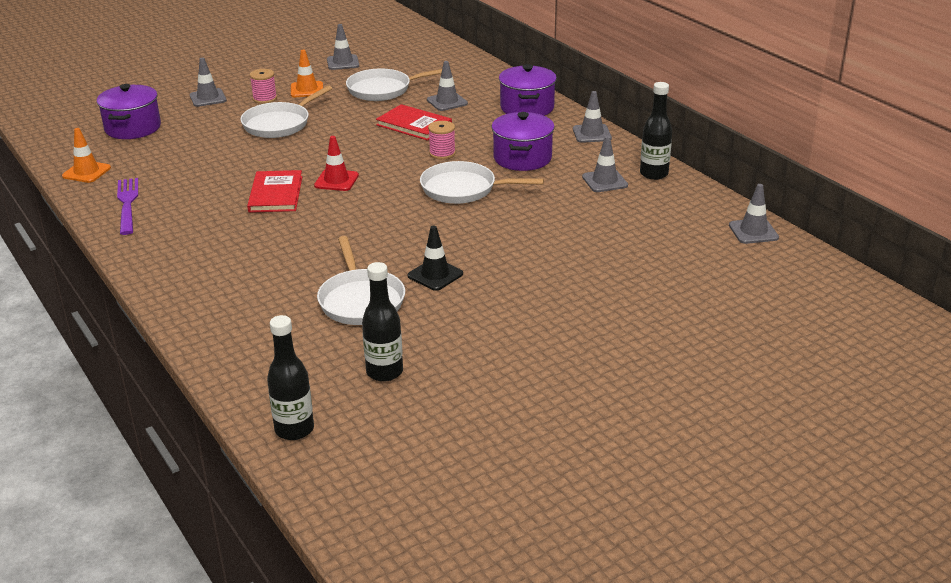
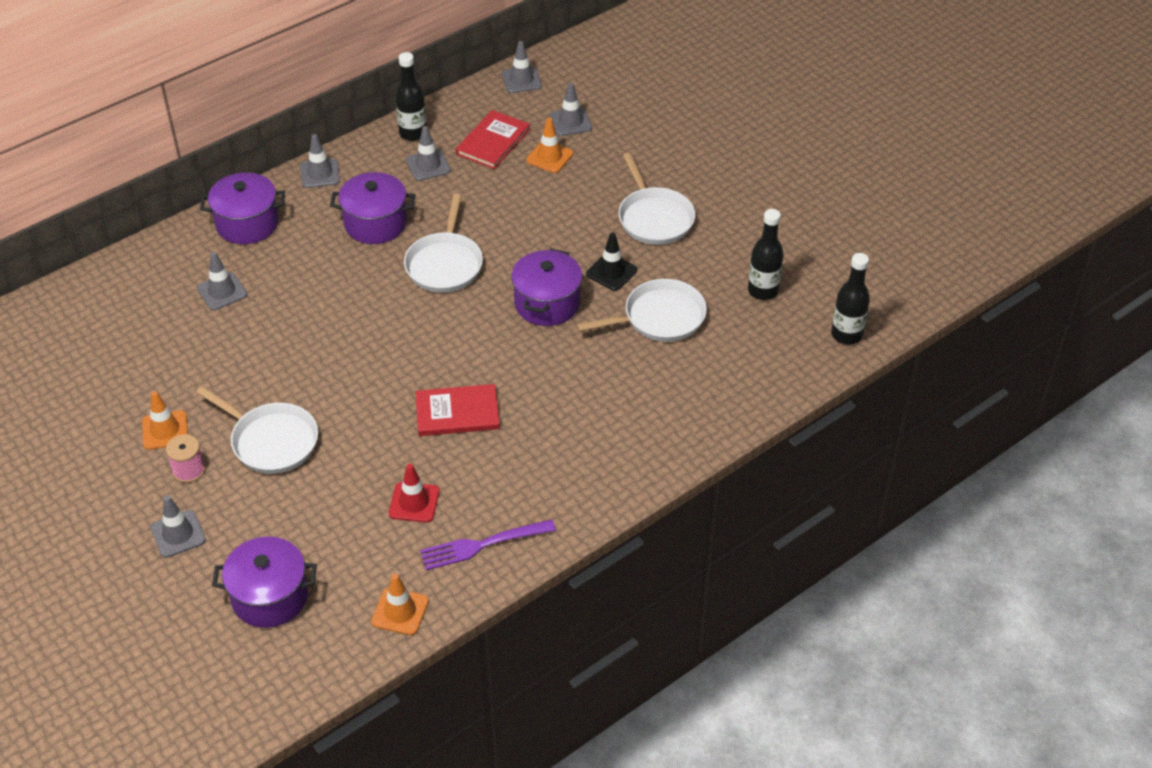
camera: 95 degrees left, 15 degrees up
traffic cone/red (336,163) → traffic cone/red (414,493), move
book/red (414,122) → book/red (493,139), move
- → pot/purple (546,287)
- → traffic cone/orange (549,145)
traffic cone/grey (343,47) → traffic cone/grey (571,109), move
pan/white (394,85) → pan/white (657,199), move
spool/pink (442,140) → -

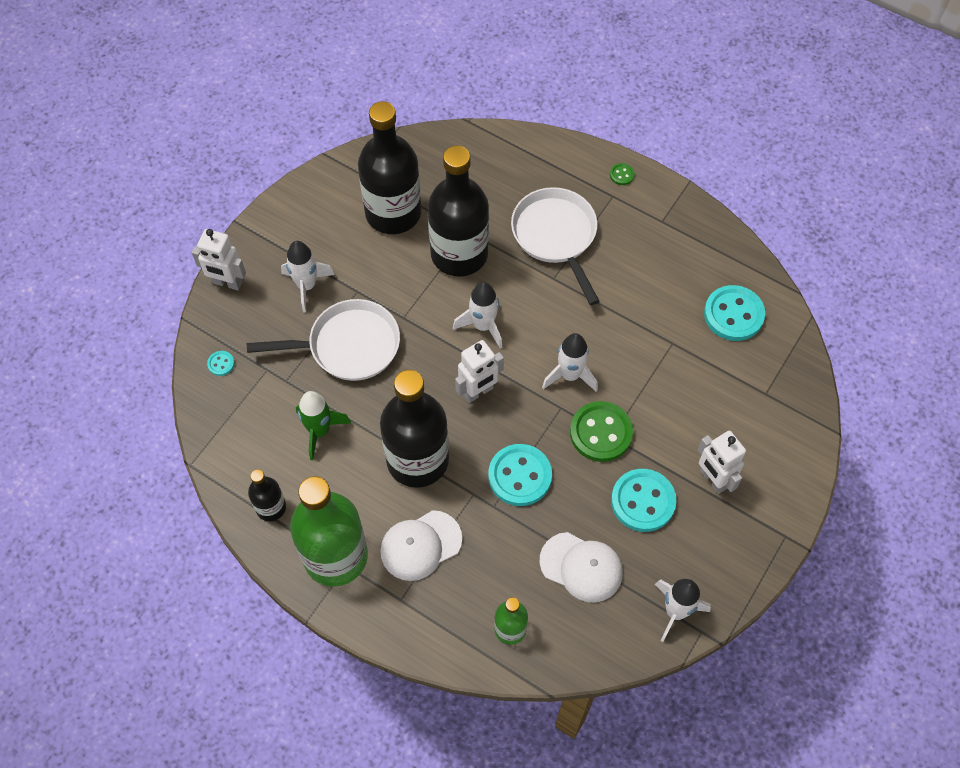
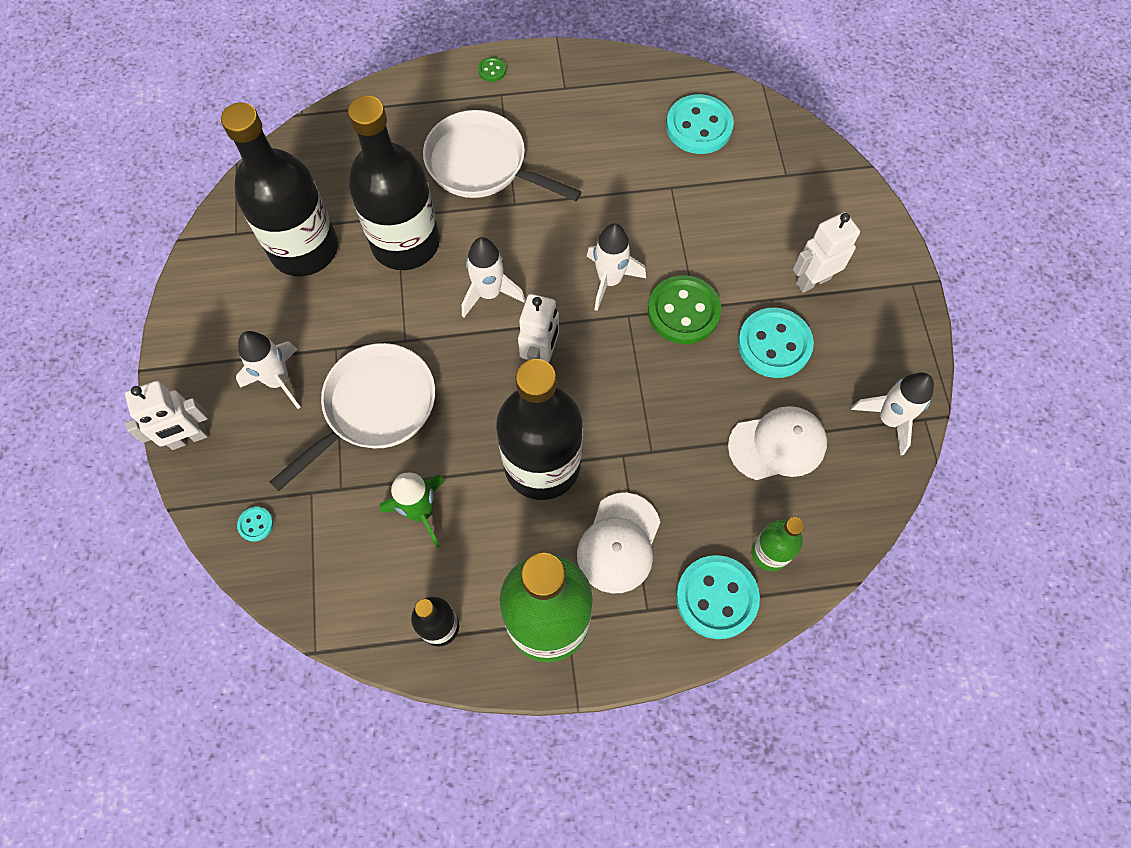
camera: 40 degrees left, 5 degrees up
button/turquoise (520,475) → button/turquoise (718,597), move
robot/white (722,462) → robot/white (826,252), 135 degrees clockwise

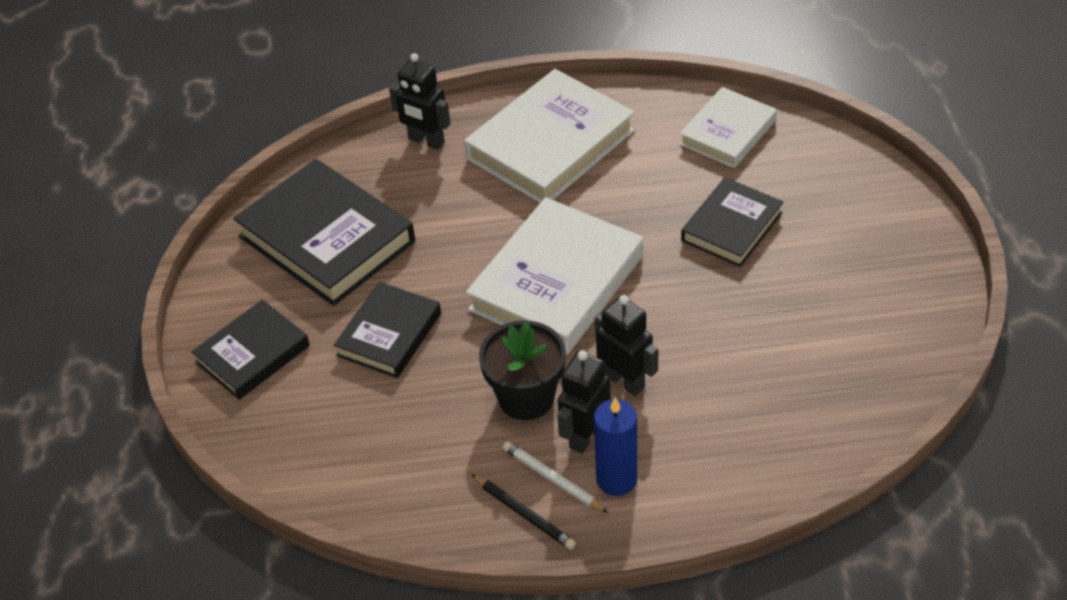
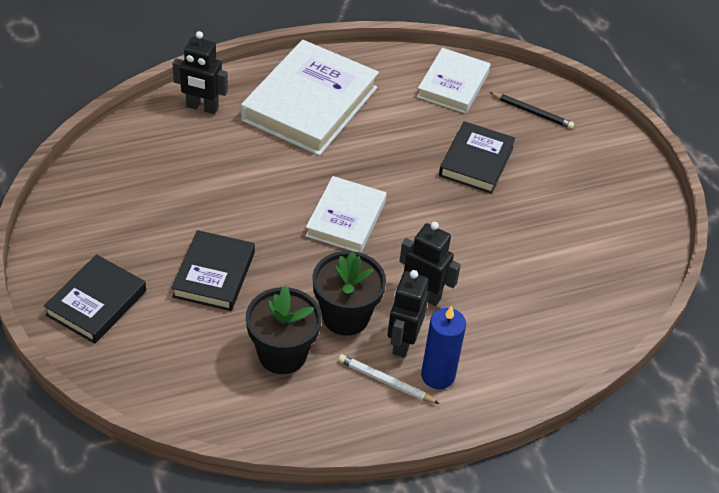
camera: 20 degrees left, 0 degrees up
- → flower pot/black (284,330)
book/white (554,276) → book/white (346,214), x0.60
pencil/black (523,512) → pencil/black (532,110), move
book/black (324,232) → -

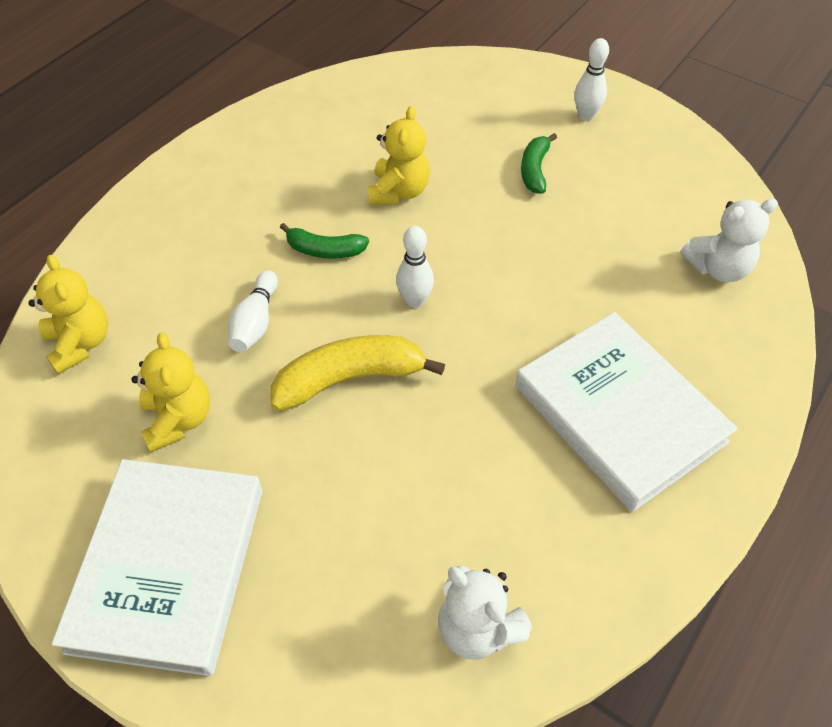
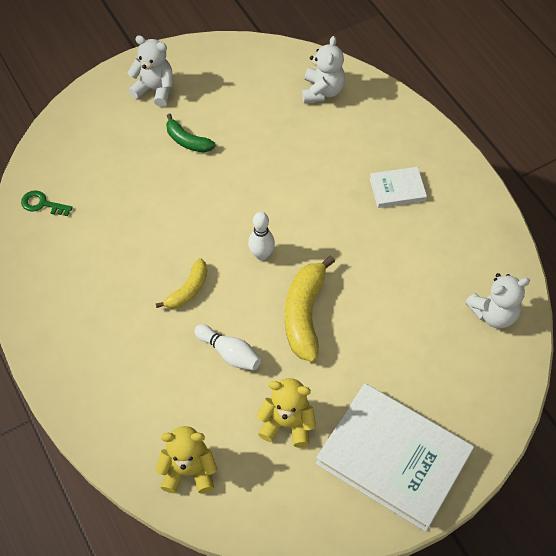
camera: 65 degrees left, 5 degrees up
- → key/green (47,203)
bowling pin/white (591,79) → teddy bear/white (150,71)
banana/green (324,241) → banana/yellow (181,283)
book/white (627,412) → book/white (398,187), x0.46
teddy bear/yellow (399,155) → -

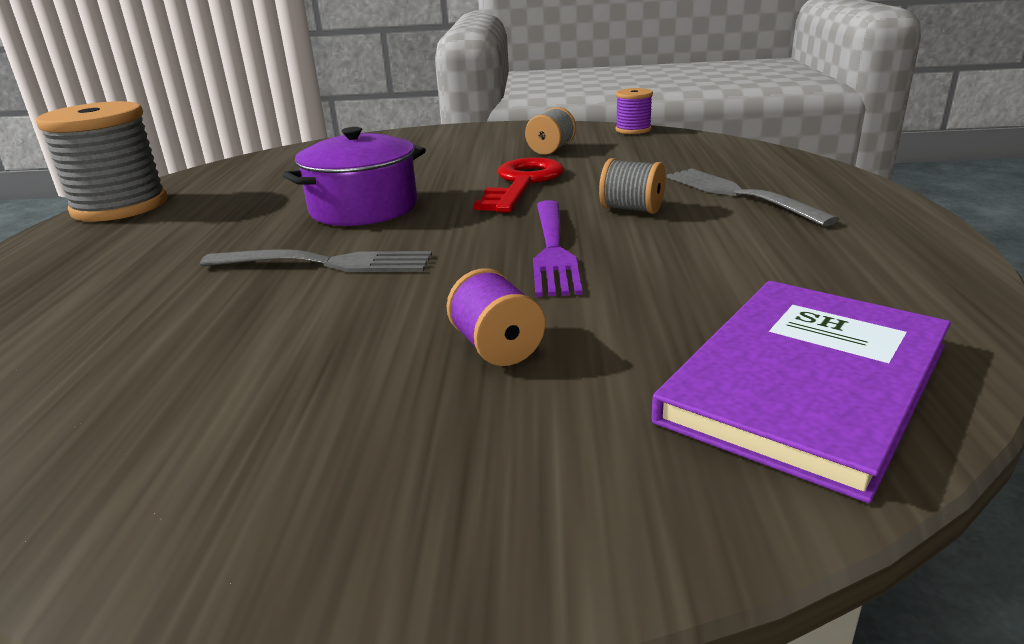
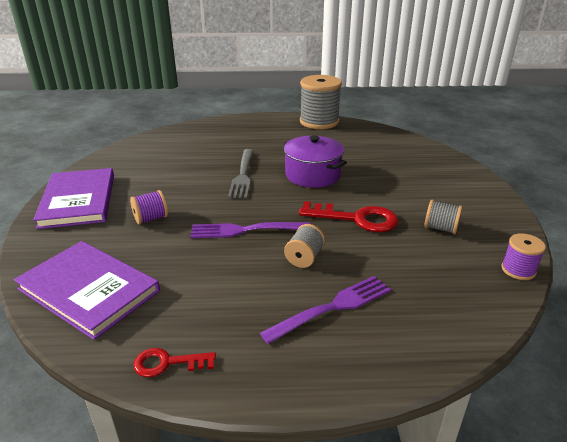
camera: 85 degrees right, 5 degrees up
- → book/purple (73,198)
- → key/red (174,362)
fork/grey (753,197) → fork/purple (325,310)

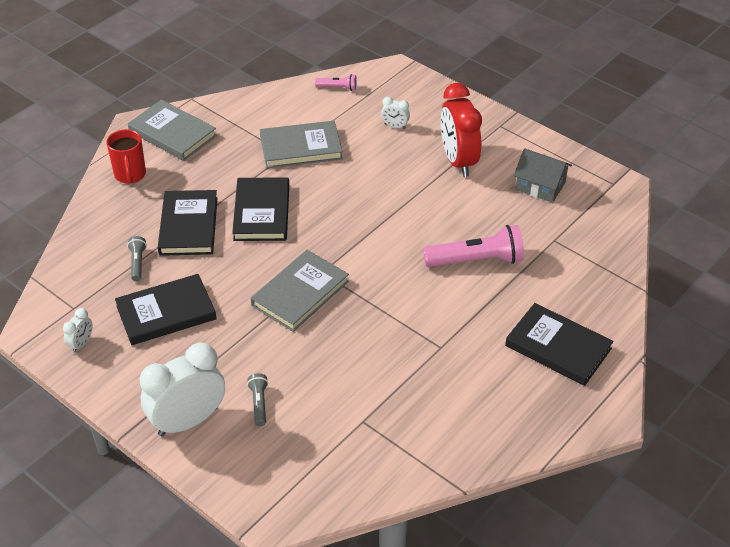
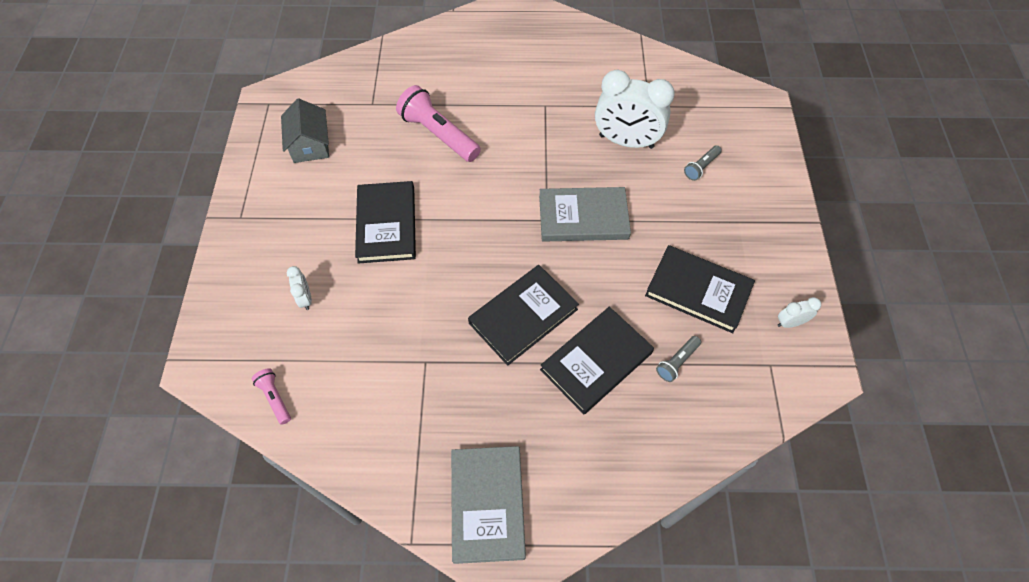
camera: 130 degrees left, 15 degrees up
book/black (559,344) → book/black (385,222), move
clock/white (182,389) → clock/white (635,109), move
mug/red (126,156) → -
book/grey (301,144) → -
clock/red (461,130) → -

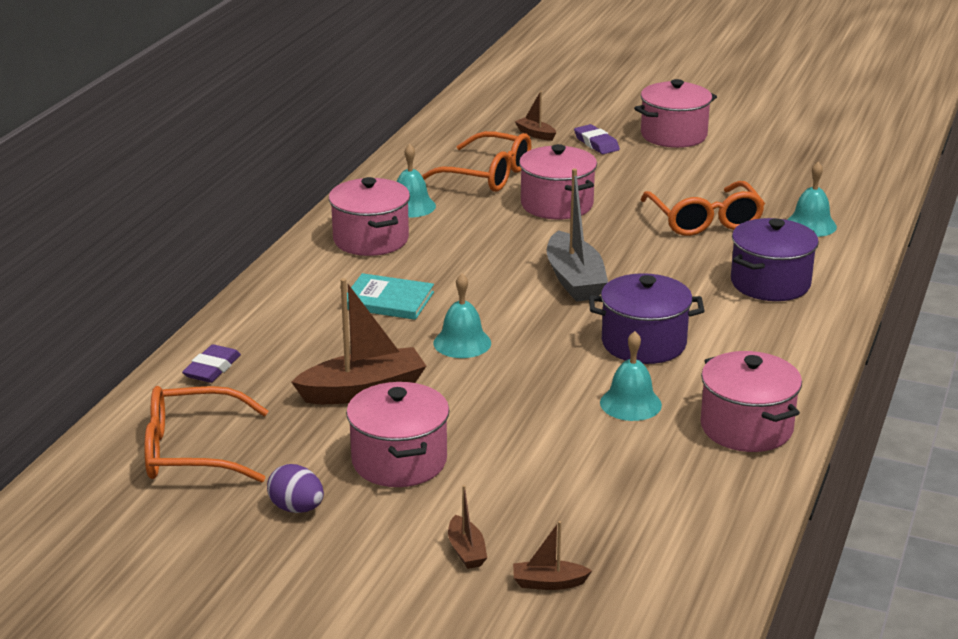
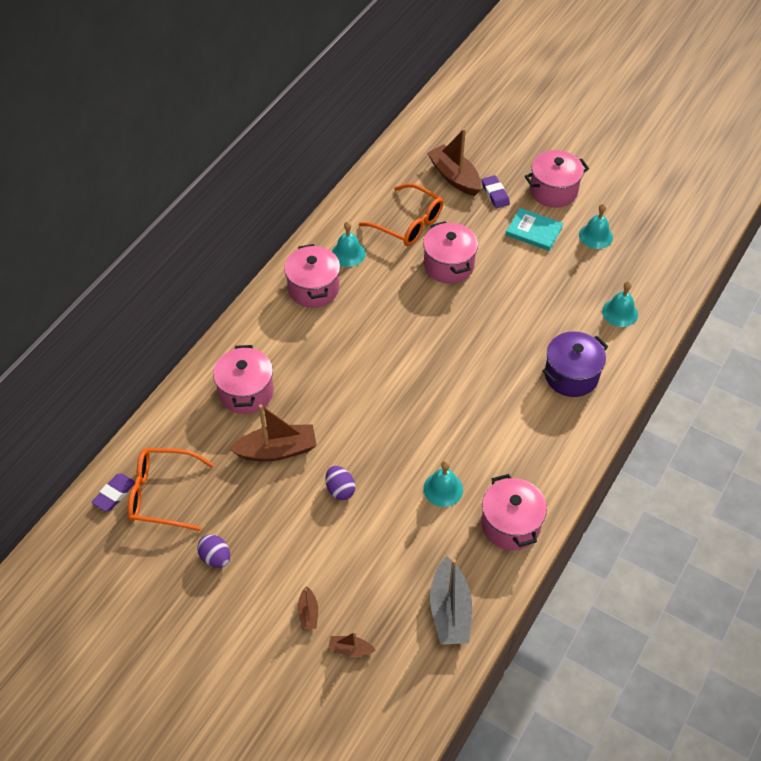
camera: 10 degrees right, 25 degrees up
eraser/purple (211,363) → eraser/purple (113,492), move
pot/pink (397,434) → pot/pink (243,379), move
- → egg/purple (340,483)
boat/brown (535,116) → boat/brown (454,162), x2.03
boat/grey (577,235) → boat/grey (451,601), move
book/turquoise (390,296) → book/turquoise (534,229), move
bell/turquoise (462,316) → bell/turquoise (596,226), move
pot/purple (646,318) → -
glasses/orange (702,208) → -

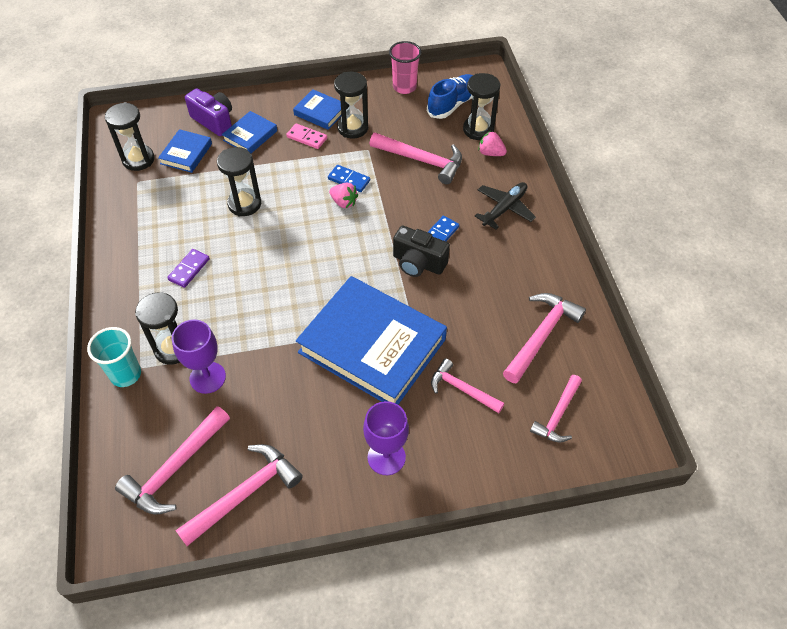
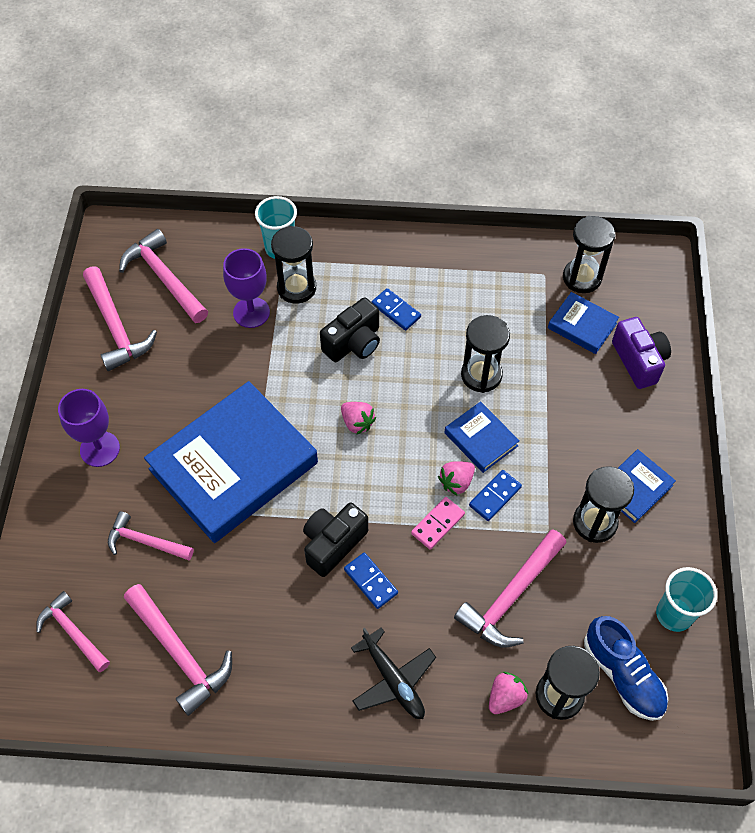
camera: 105 degrees right, 5 degrees up
hammer/pink (467,385) → hammer/pink (151,535), 120 degrees counterclockwise
- → camera/black (350,329)
- → strawberry/pink (358,418)
domino/purple (188,268) → domino/blue (396,309)
domino/pink (306,136) → domino/pink (438,523), move
book/blue (249,132) → book/blue (482,437), move
camera/purple (208,112) → camera/purple (641,353), 75 degrees counterclockwise
cup/pink (405,67) → cup/turquoise (686,599)

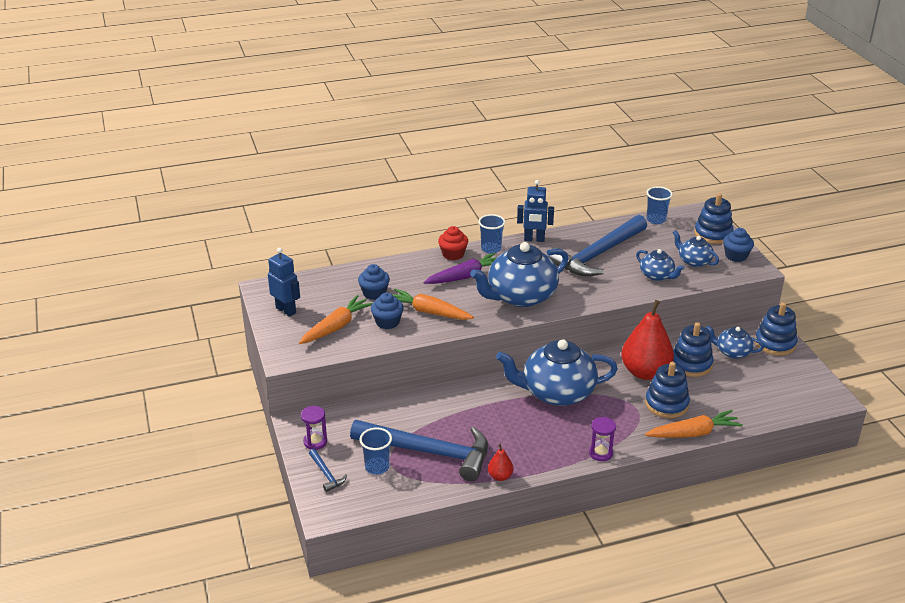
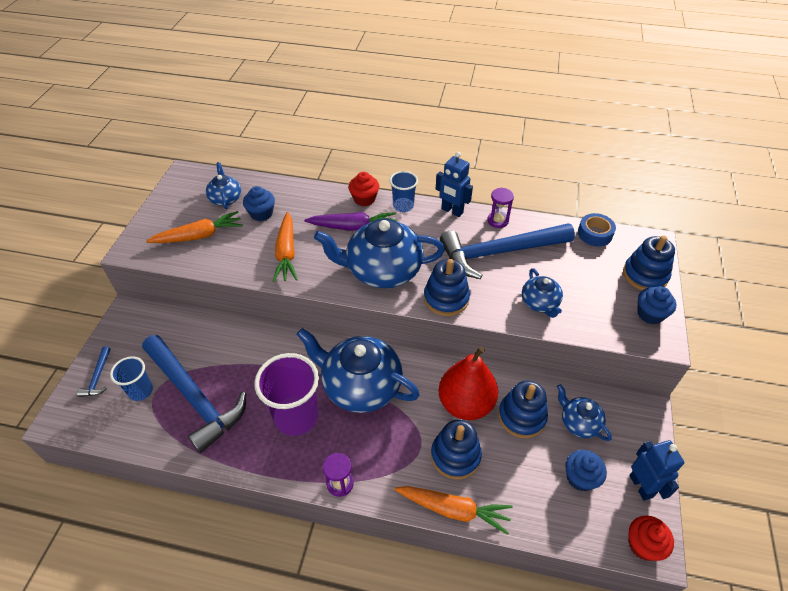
camera: 30 degrees right, 15 degrees up
teapot/blue (696,248) → teapot/blue (223,185), move
- → cup/purple (286,394)
carrot/orange (433,304) → carrot/orange (285,247), 150 degrees counterclockwise
stacking toy/blue (776,329) → stacking toy/blue (447,287), move
hourglass/purple (314,428) → hourglass/purple (500,208), move
cupcake/blue (387,310) → cupcake/blue (586,470), move
cup/blue (659,205) → tape/blue (597,229)
- → cupcake/red (651,538)
robot/blue (284,282) → robot/blue (656,470), move
pear/red (500,462) → -

